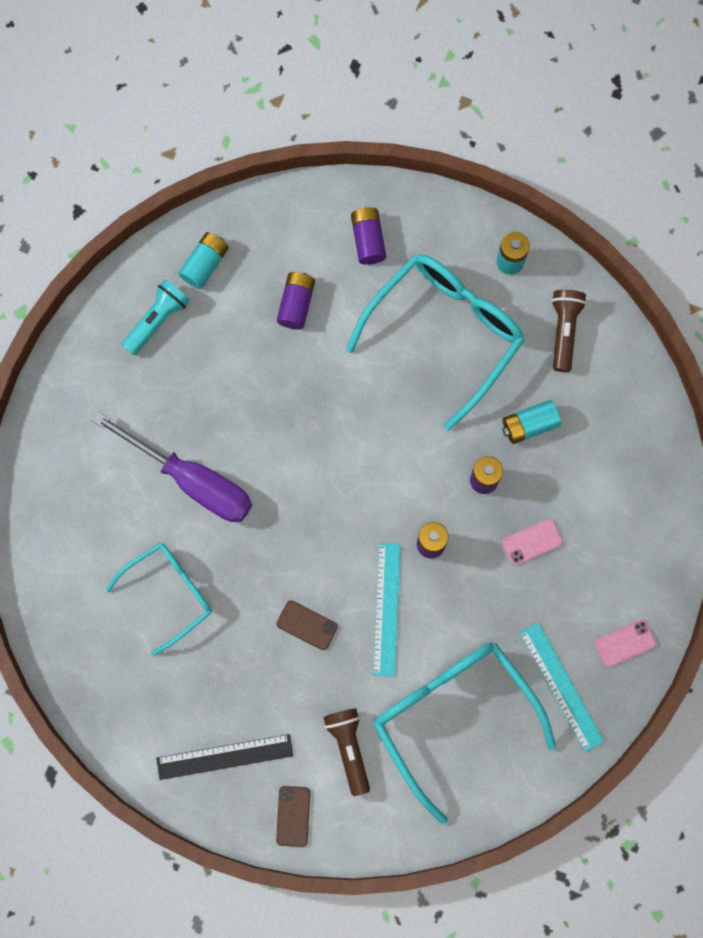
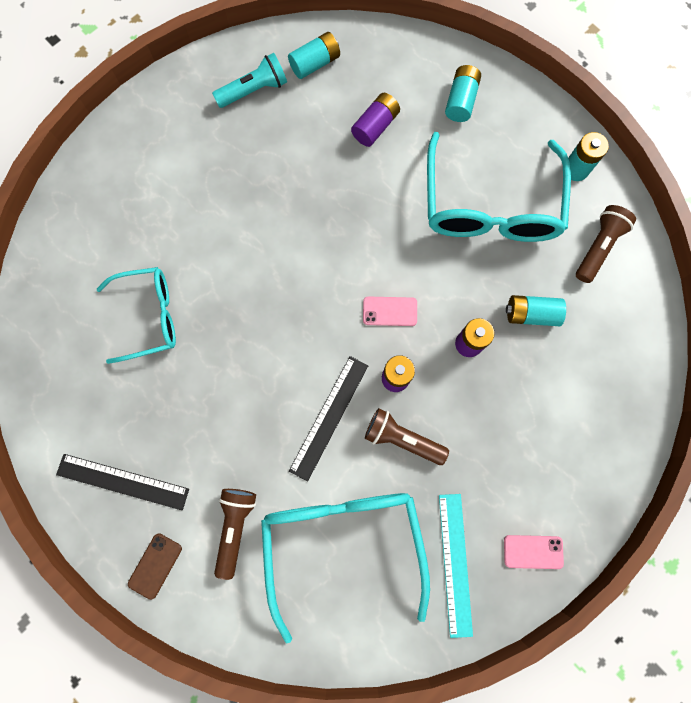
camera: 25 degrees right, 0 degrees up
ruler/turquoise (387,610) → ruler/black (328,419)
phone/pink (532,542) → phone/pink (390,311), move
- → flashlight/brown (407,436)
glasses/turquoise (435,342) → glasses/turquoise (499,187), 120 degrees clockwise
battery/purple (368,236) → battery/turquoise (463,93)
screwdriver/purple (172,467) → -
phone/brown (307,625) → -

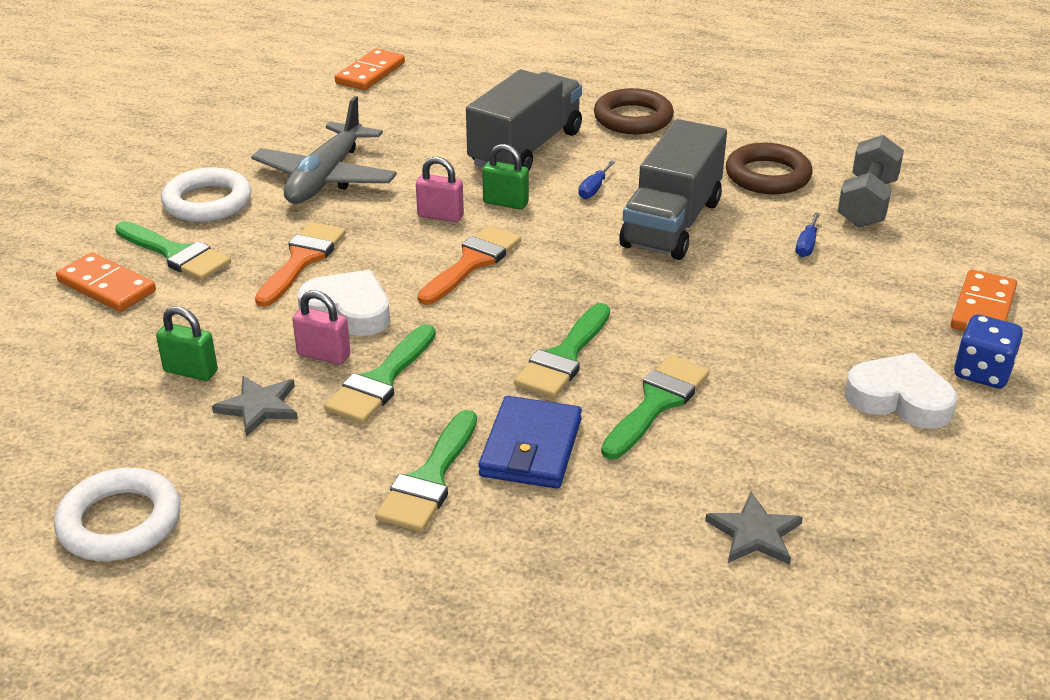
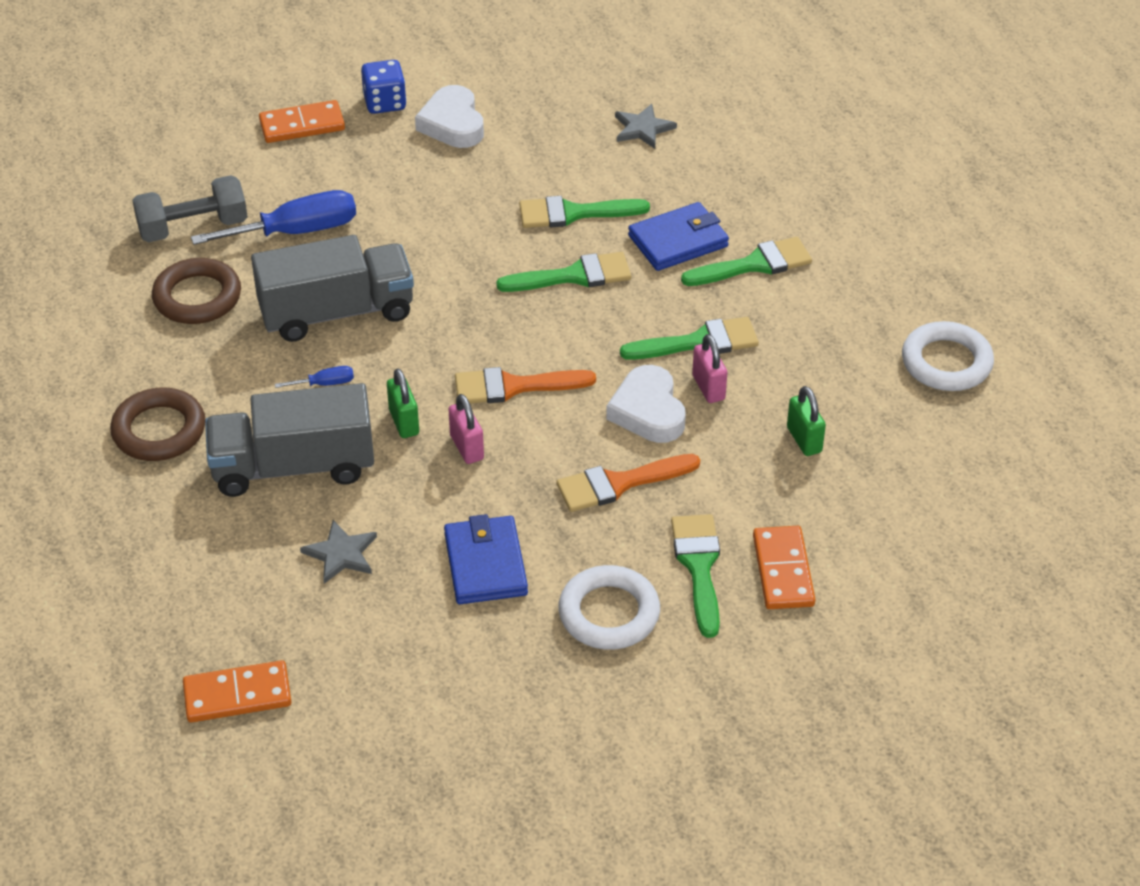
camera: 130 degrees left, 10 degrees up
screwdriver/blue (808,235) → screwdriver/blue (273,217), x2.26
star/grey (255,406) → star/grey (338,552), move
plane/grey (324,150) → wallet/blue (486,559)

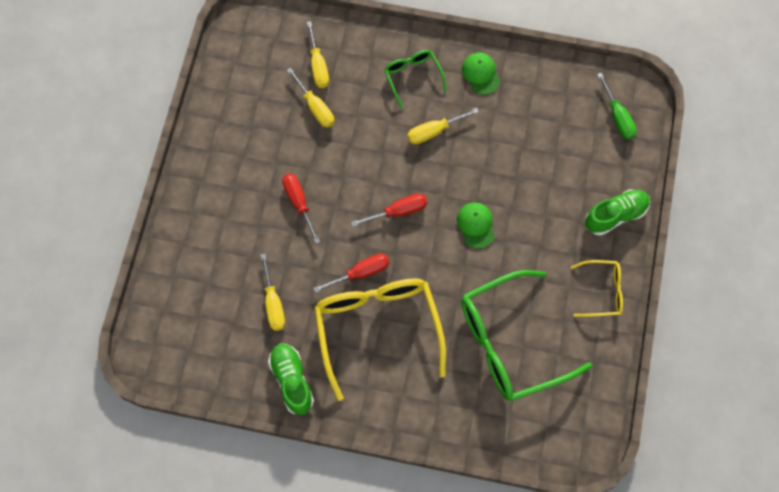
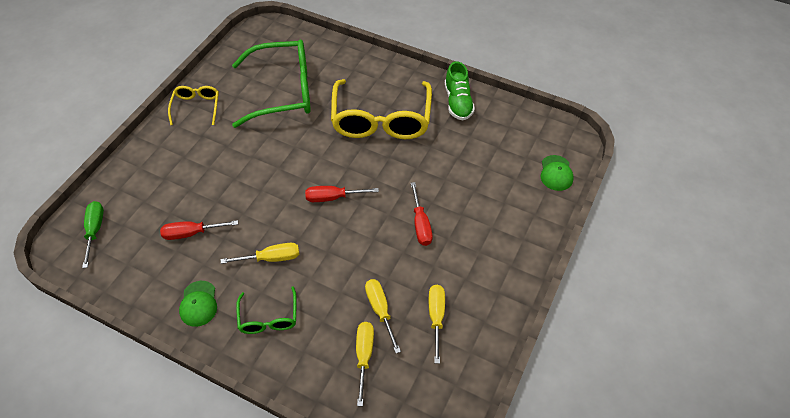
camera: 165 degrees left, 15 degrees down
screwdriver/red (351,273) → screwdriver/red (199,230), move
glasses/yellow (597,288) → glasses/yellow (193,105), 75 degrees clockwise
screwdriver/yellow (272,292) → screwdriver/yellow (437,324), move
cap/green (476,225) → cap/green (557,173), move
shoe/green (617,212) → -

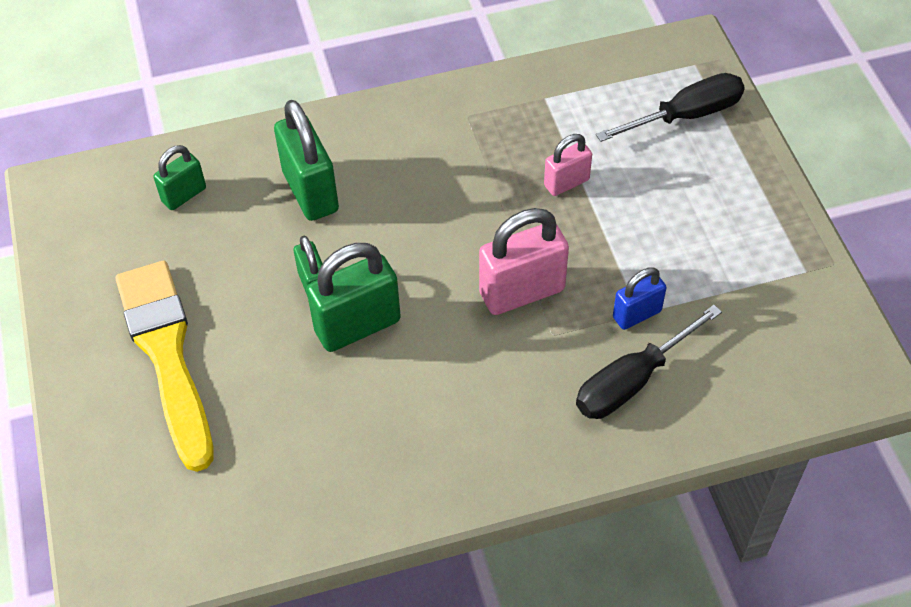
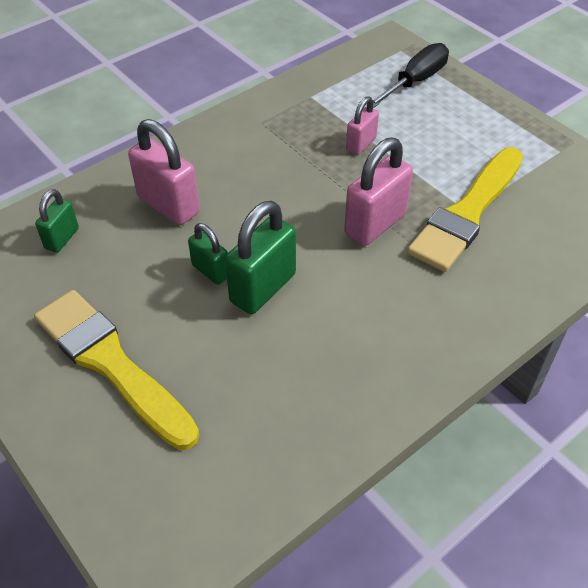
camera: 25 degrees left, 5 degrees down
padlock/green (306,160) → padlock/pink (164,172)
padlock/blue (639,298) → brush/yellow (465,209)
screwdriver/black (649,362) → -

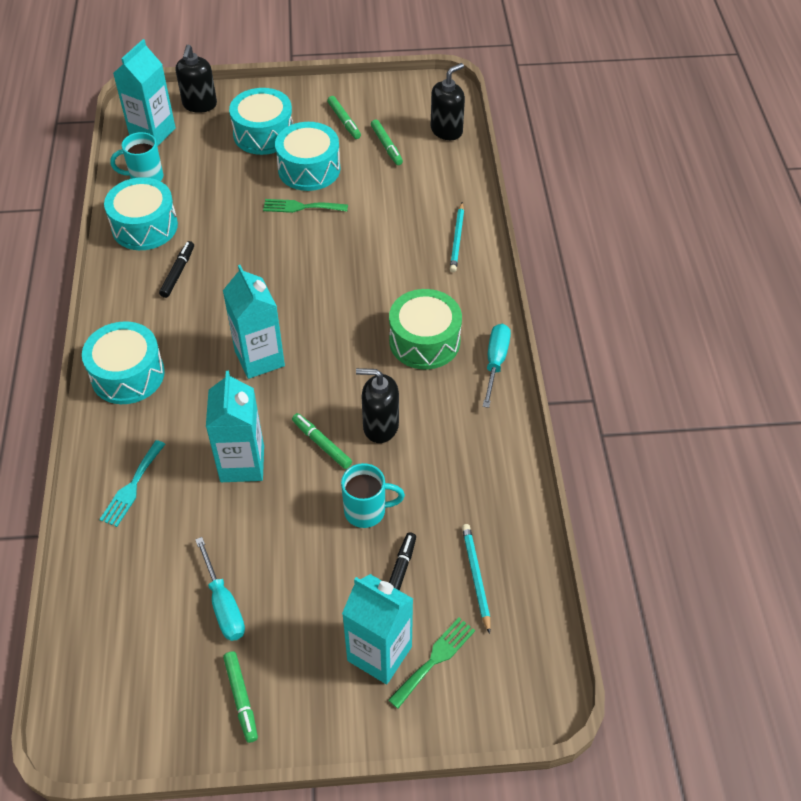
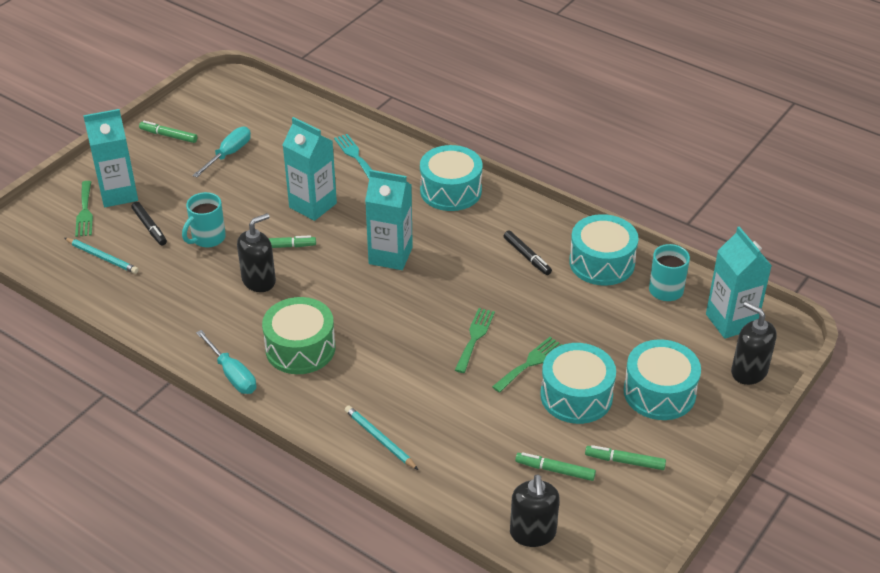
camera: 130 degrees right, 10 degrees down
screwdriver/turquoise (220,589) → screwdriver/turquoise (222,152), 105 degrees clockwise
- → fork/green (475,340)

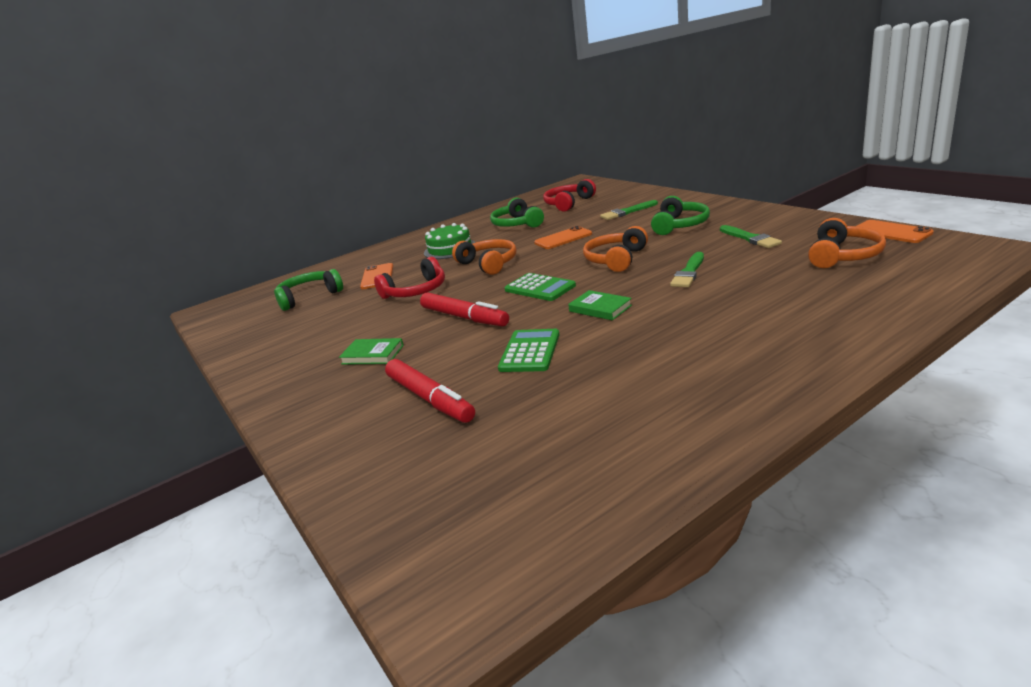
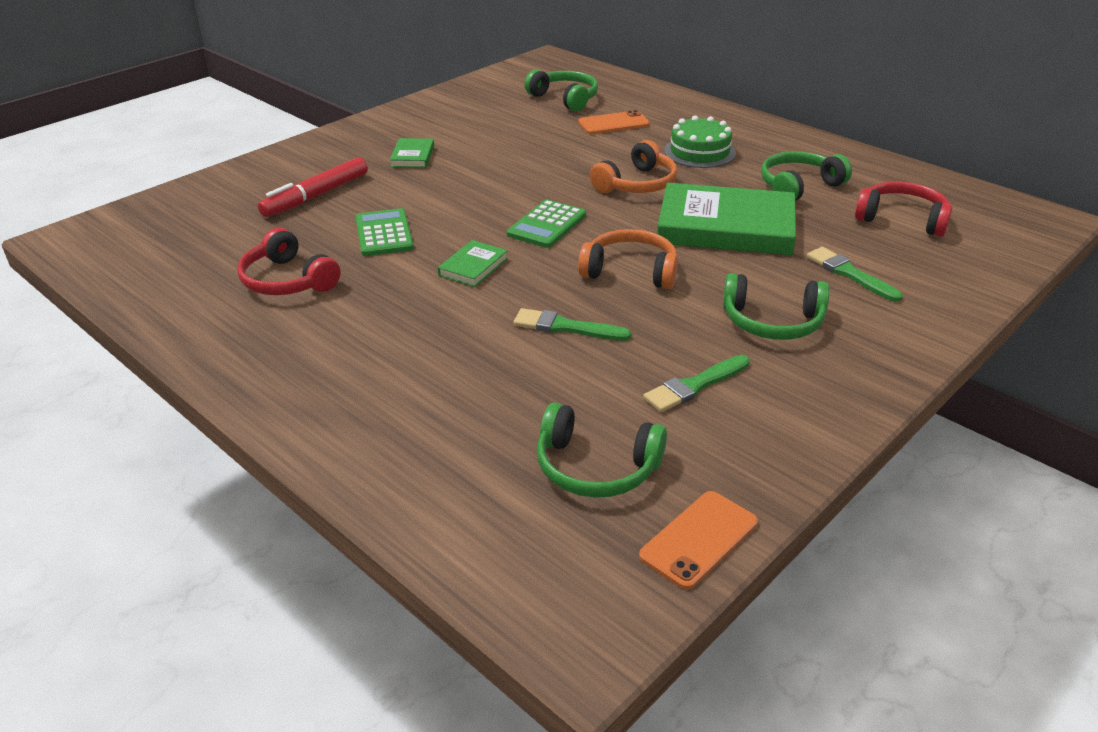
camera: 75 degrees right, 10 degrees up
headphones/red (409,278) → headphones/red (289,261), move
calculator/green (528,350) → calculator/green (384,232), 105 degrees counterclockwise
headphones/orange (847,243) → headphones/green (602,450)
phone/orange (563,237) → book/green (726,219)
marker/red (464,309) → -

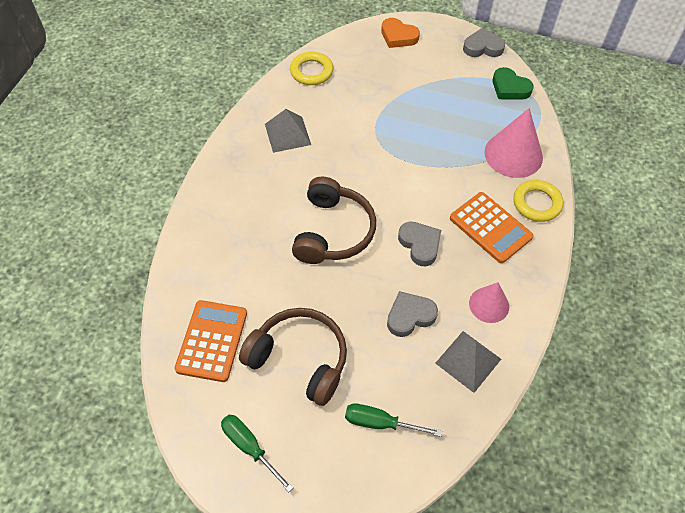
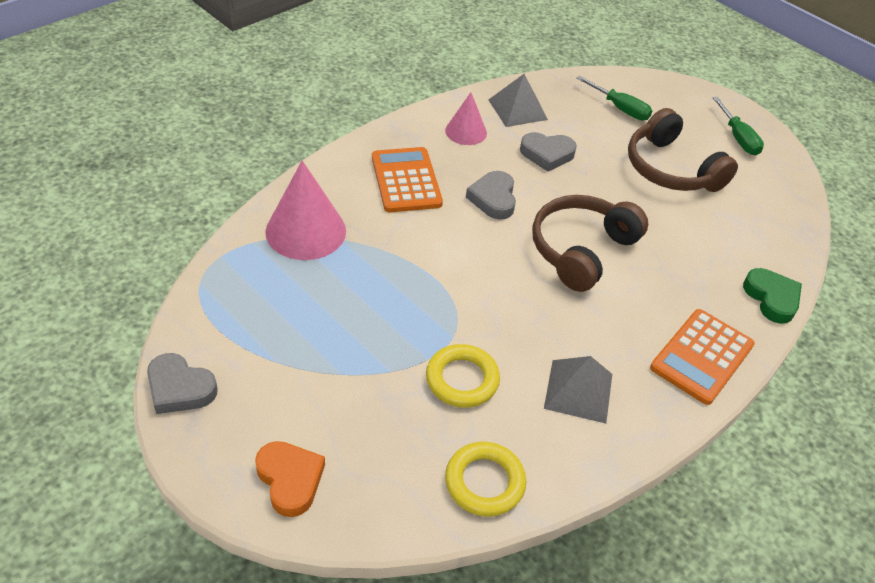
camera: 155 degrees left, 10 degrees down
ring/yellow (538,201) → ring/yellow (463,376), move
calculator/orange (210,341) → calculator/orange (702,357), move
heart/green (513,83) → heart/green (772,296), move

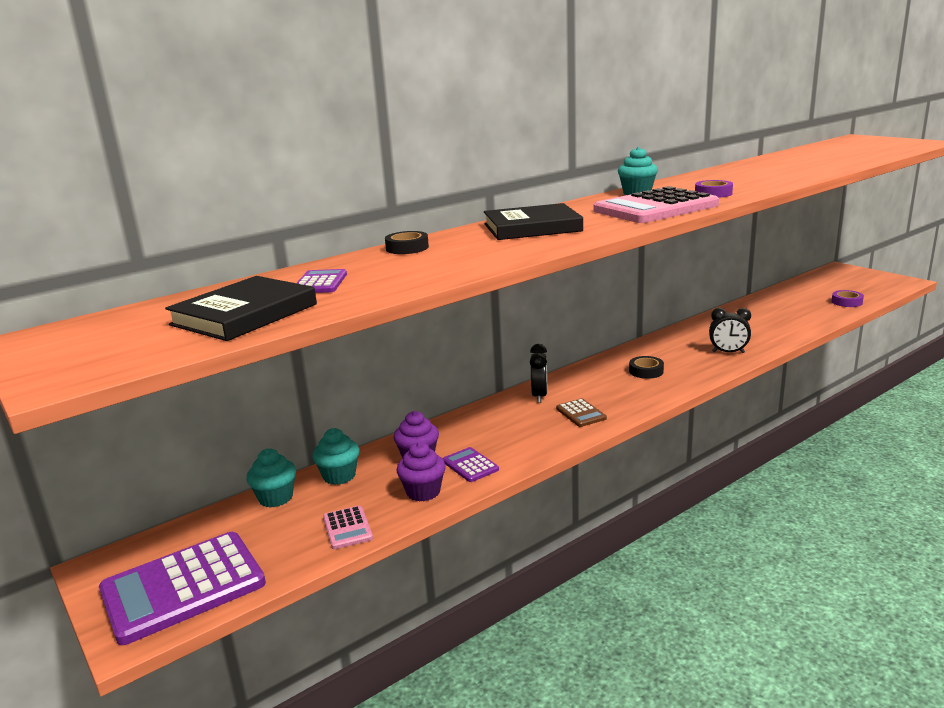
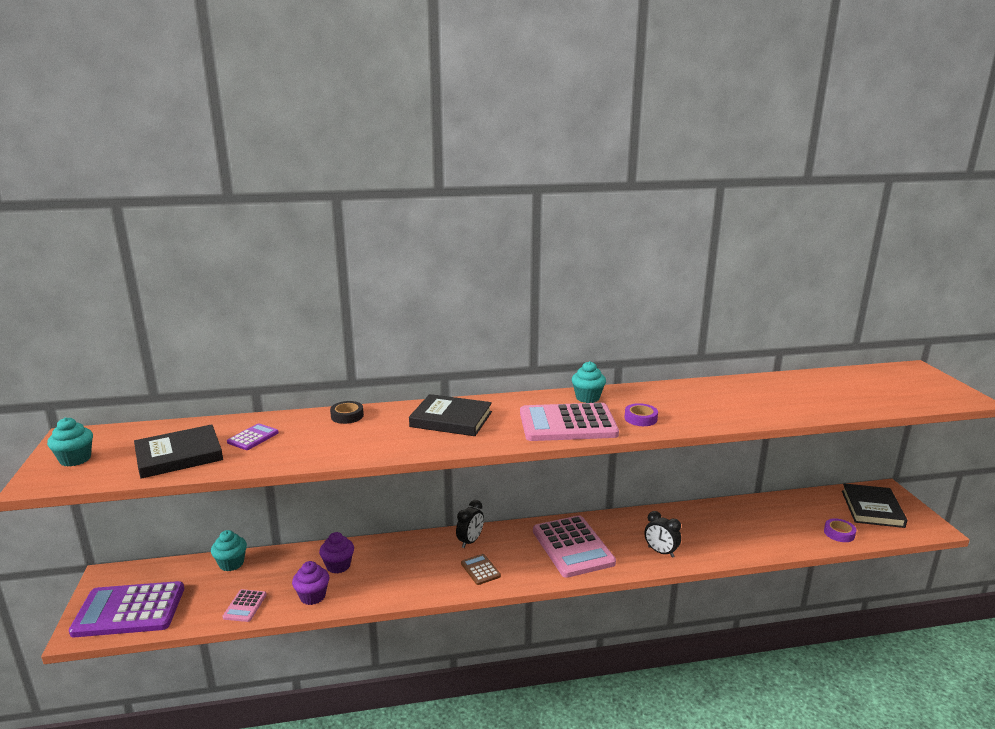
camera: 25 degrees right, 0 degrees up
cupcake/turquoise (336,456) → cupcake/turquoise (70,442), move
calculator/brown (581,412) → calculator/brown (481,569), 150 degrees clockwise
tape/black (646,367) → calculator/pink (574,546)
- → book/black (874,505)
calculator/purple (471,464) → -

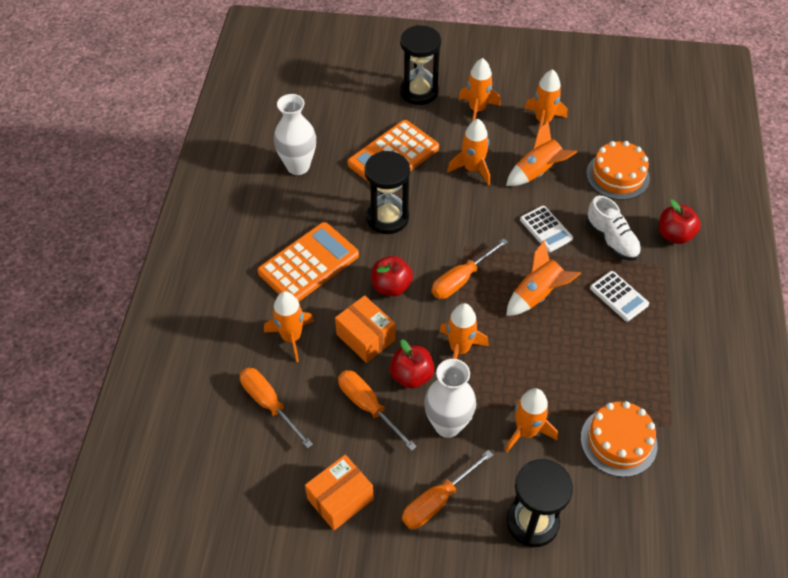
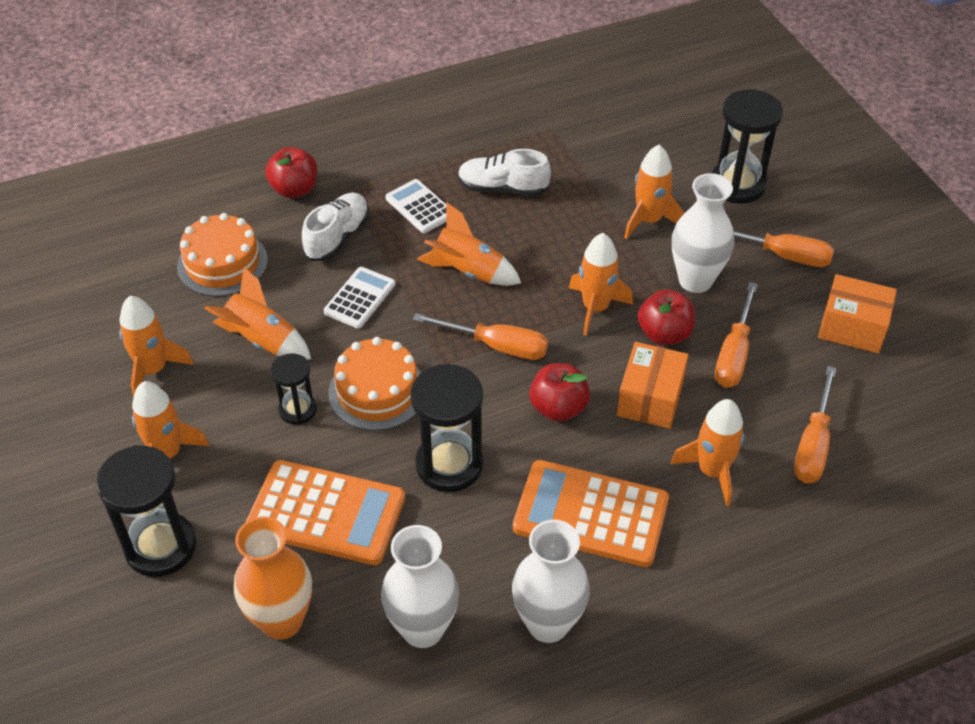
camera: 120 degrees left, 5 degrees down
- → vase/orange (273,578)
rocket/orange (468,152) → hourglass/black (293,389)
cake/orange (619,439) → cake/orange (374,384), move
calculator/white (619,296) → calculator/white (415,206), 60 degrees counterclockwise
- → shoe/white (504,172)
- → vase/white (551,581)

